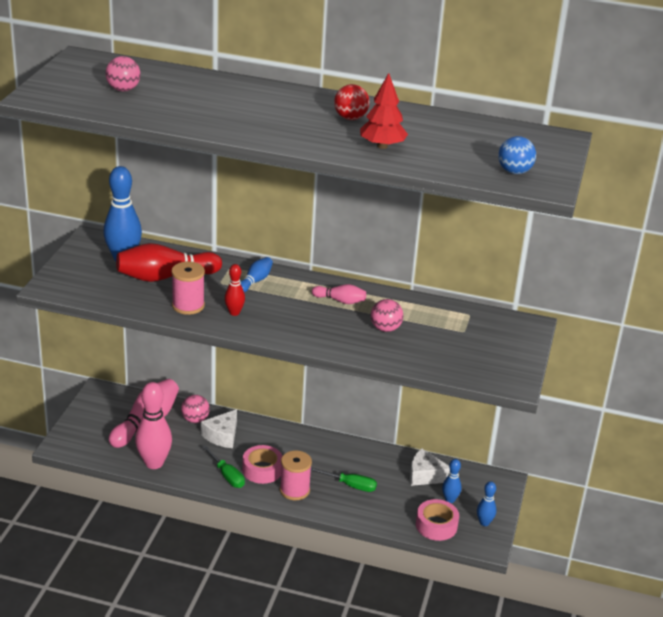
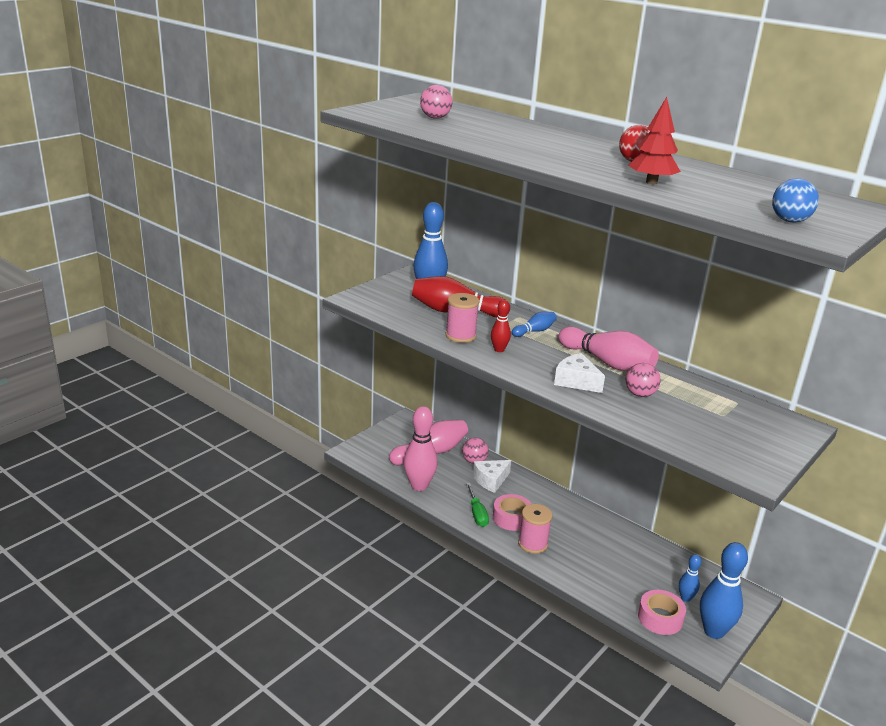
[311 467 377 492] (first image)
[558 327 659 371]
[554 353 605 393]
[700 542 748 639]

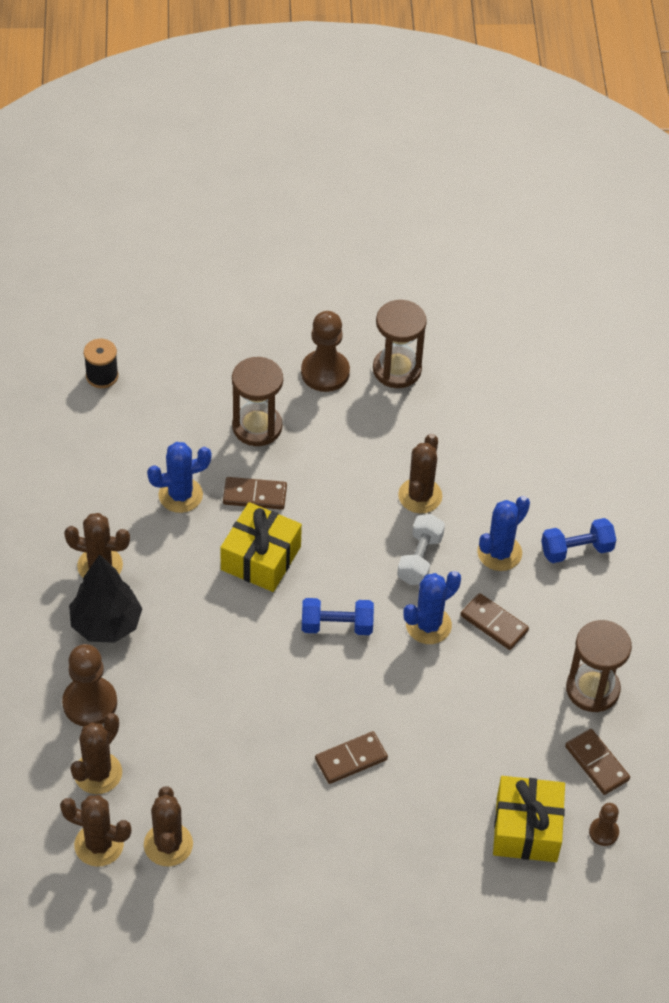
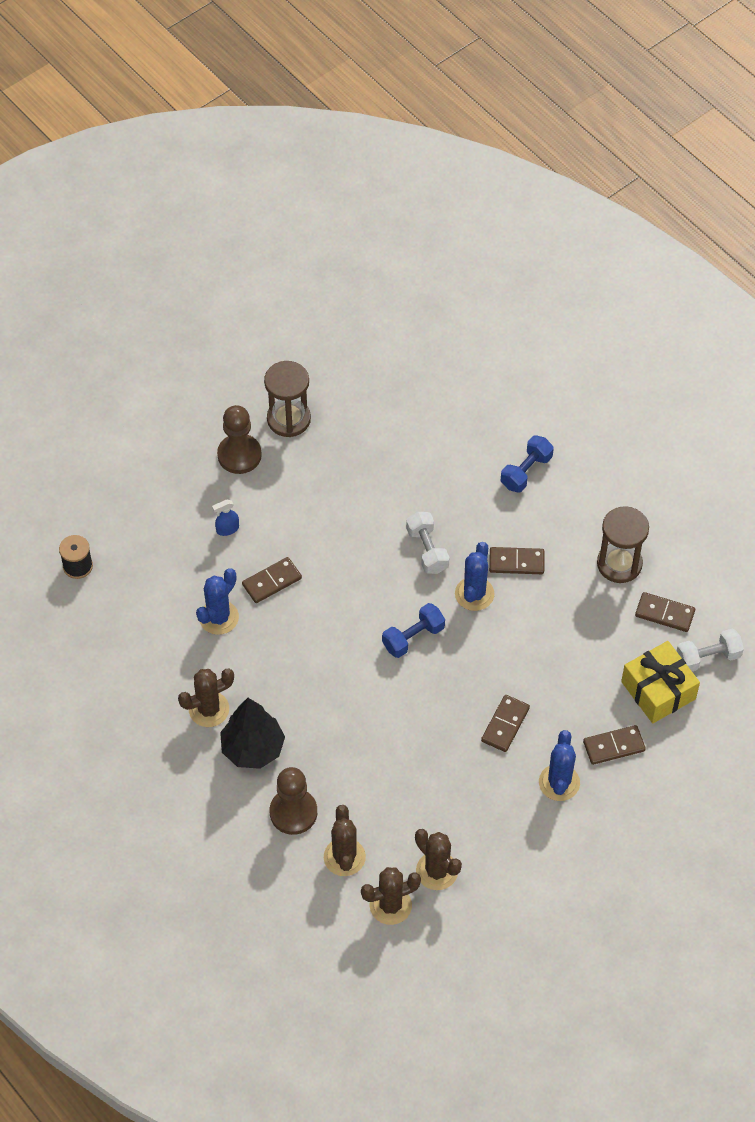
[220 502 302 592] (first image)
[212 499 239 536]
[398 434 442 513] (first image)
[539 730 580 801]
[677 629 744 671]
[583 725 646 765]

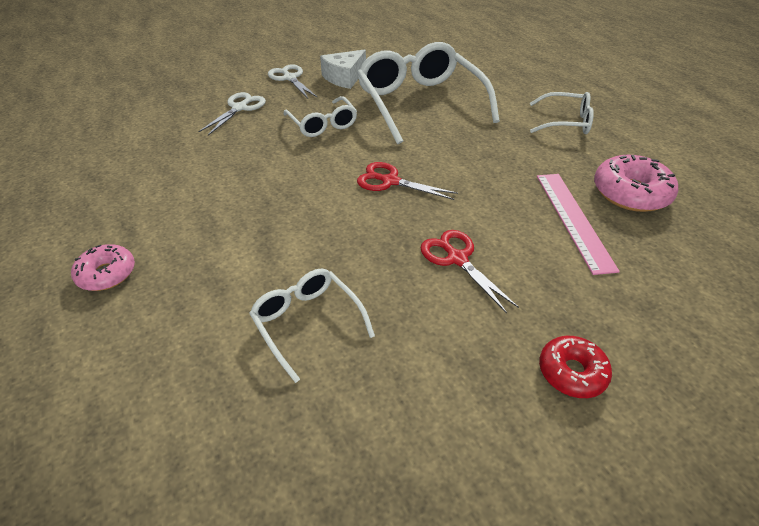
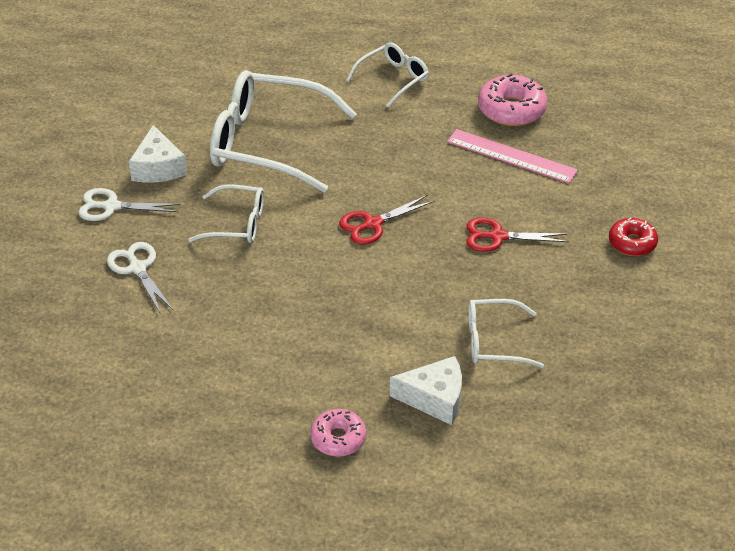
[390 356 462 425]

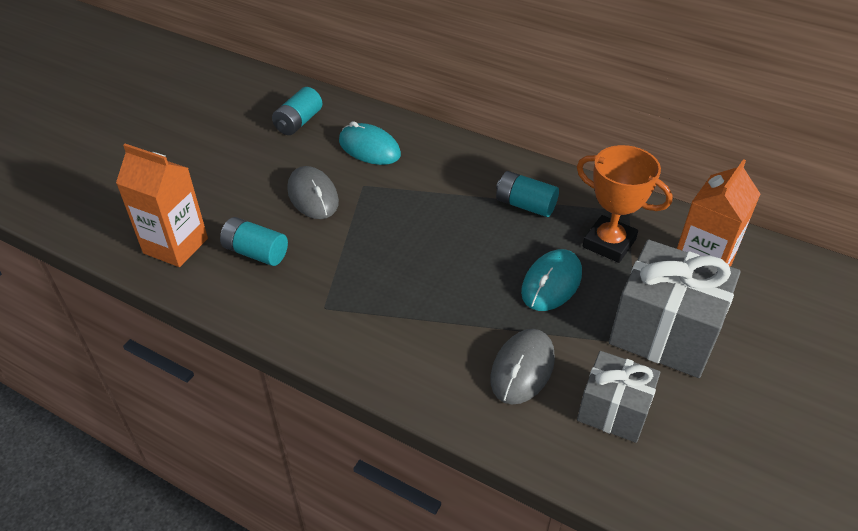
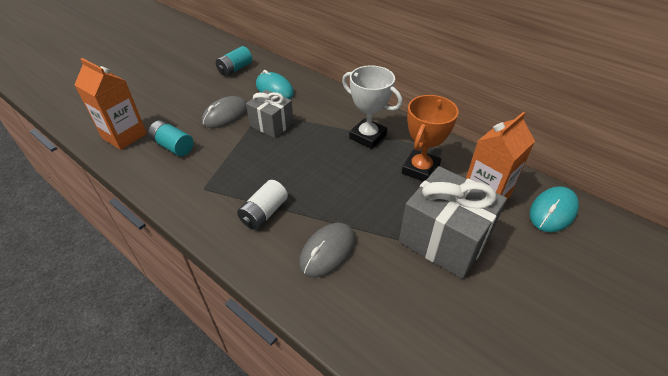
[202 96 247 128]
[342 65 402 149]
[530 186 579 232]
[402 95 459 181]
[246 90 294 138]
[237 180 288 230]

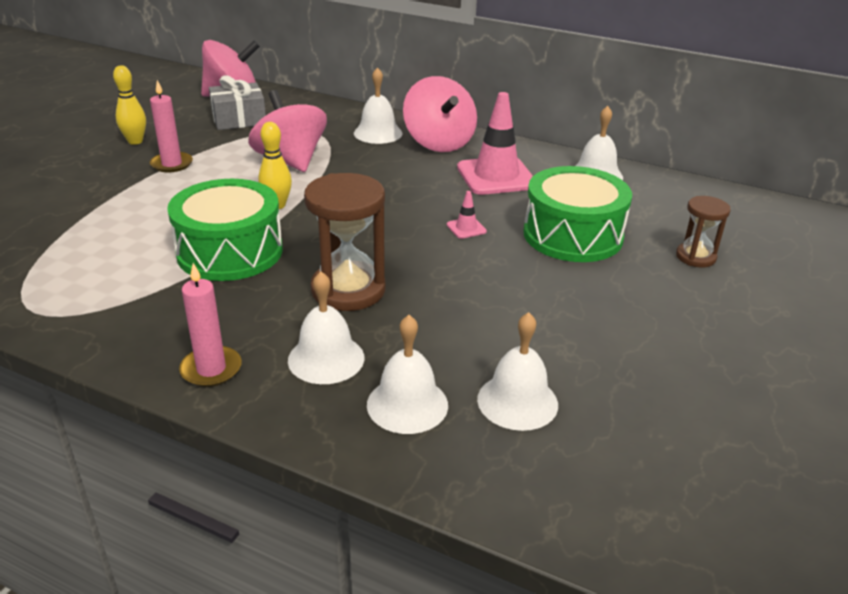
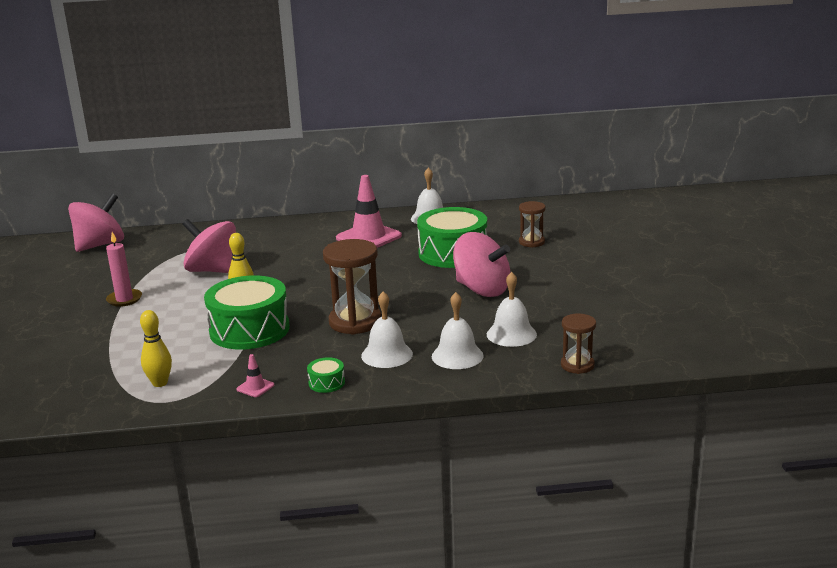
[140 310 172 387]
[307 357 345 393]
[209 75 266 130] (first image)
[354 67 403 144] (first image)
[453 232 510 297]
[236 354 274 397]
[561 313 596 374]

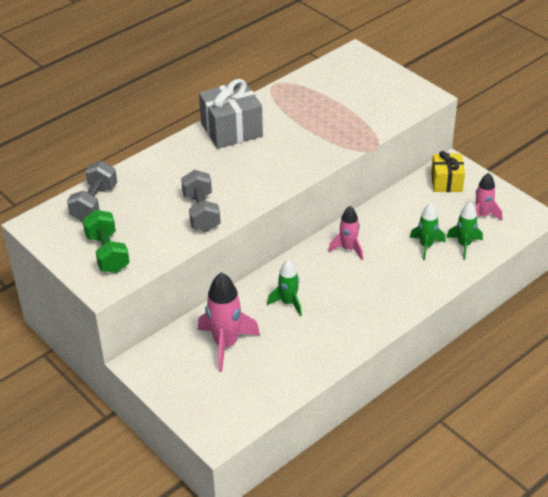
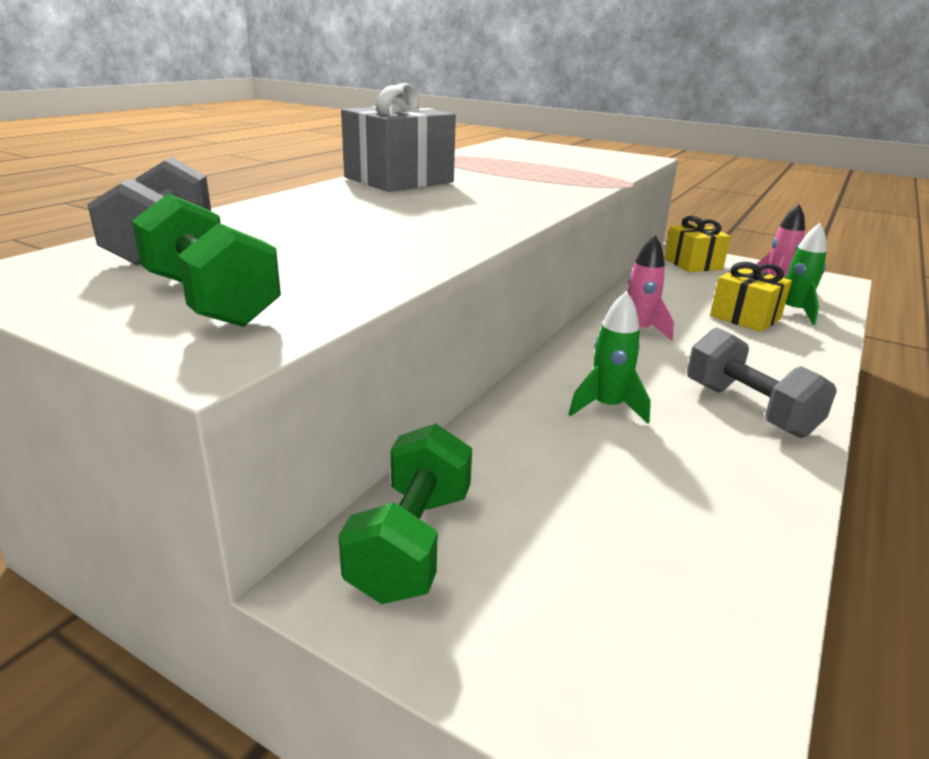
[687 327 837 438]
[198 272 260 372] (first image)
[710 262 792 332]
[339 423 472 604]

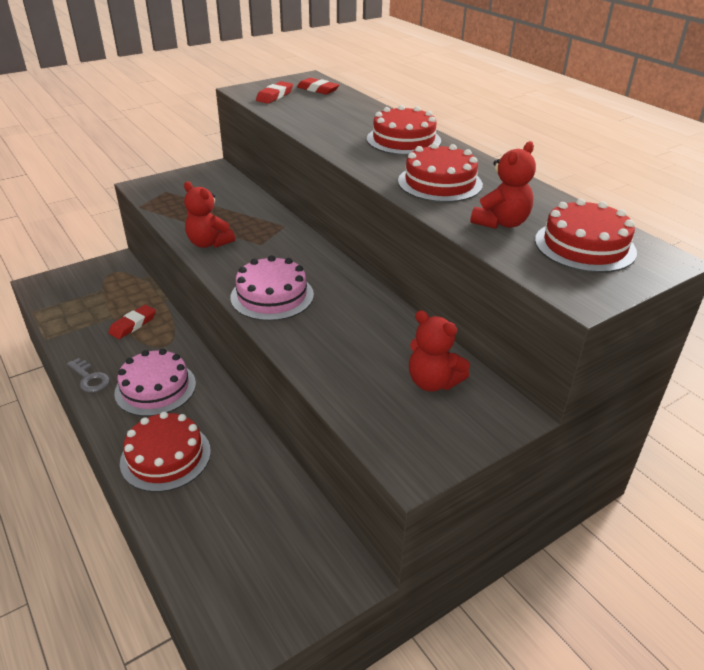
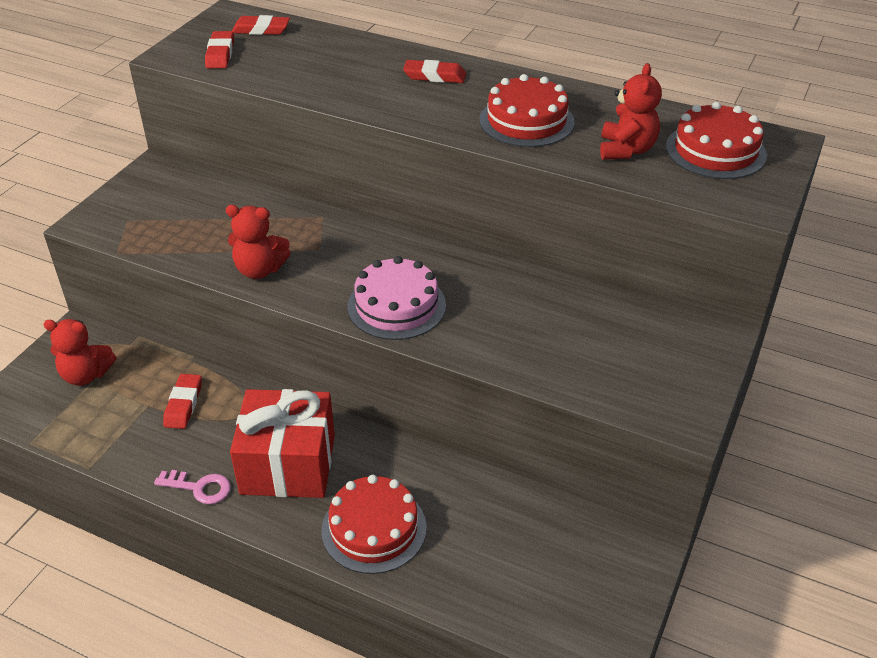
[154 470 231 504]
[230 389 335 498]
[403 60 466 83]
[43 319 116 386]

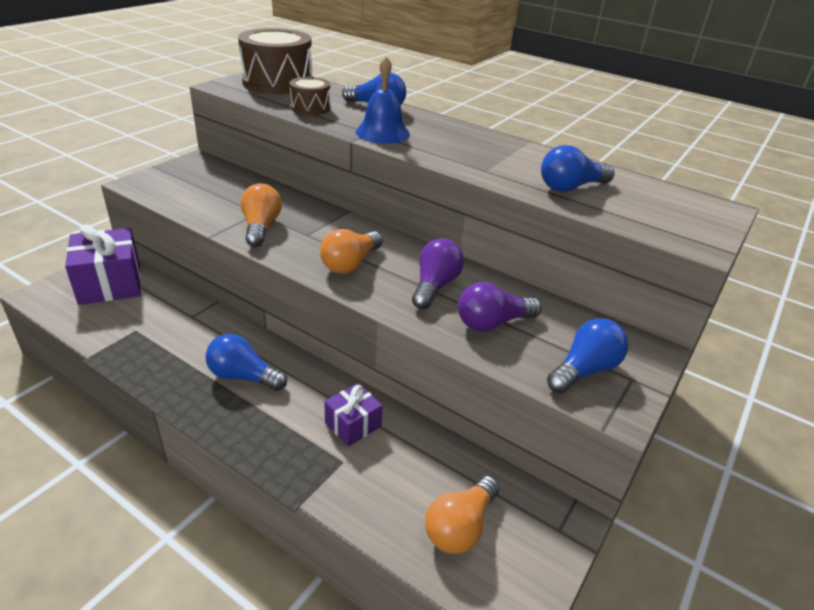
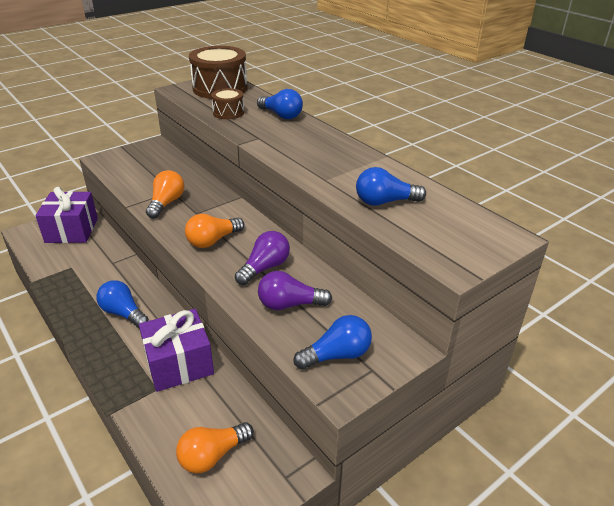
[139 309 214 392]
[356 56 410 144] (first image)

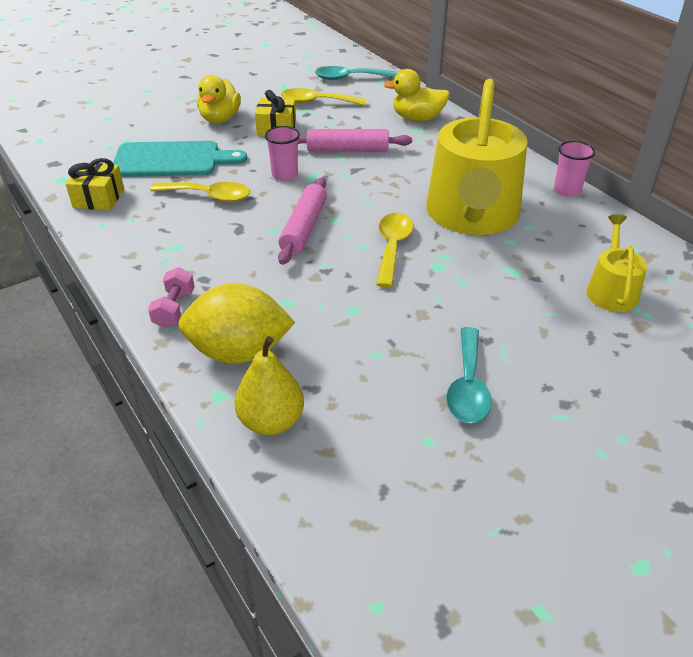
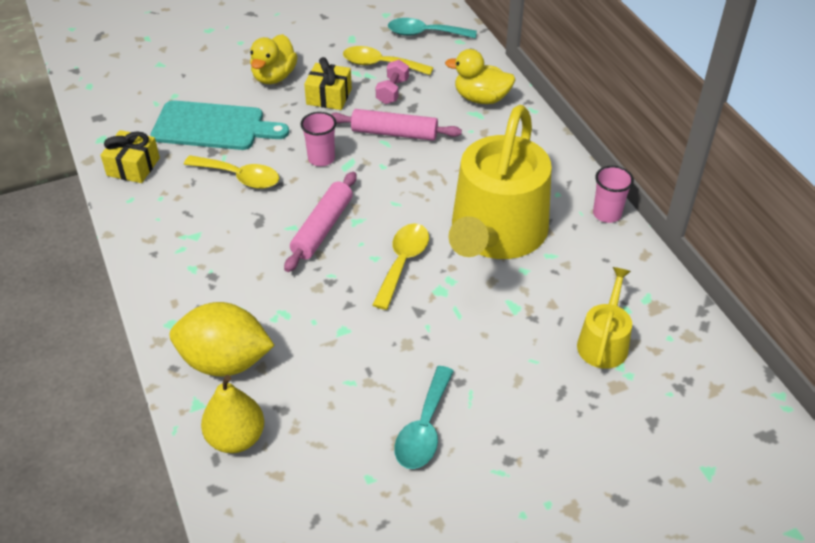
[376 60 409 104]

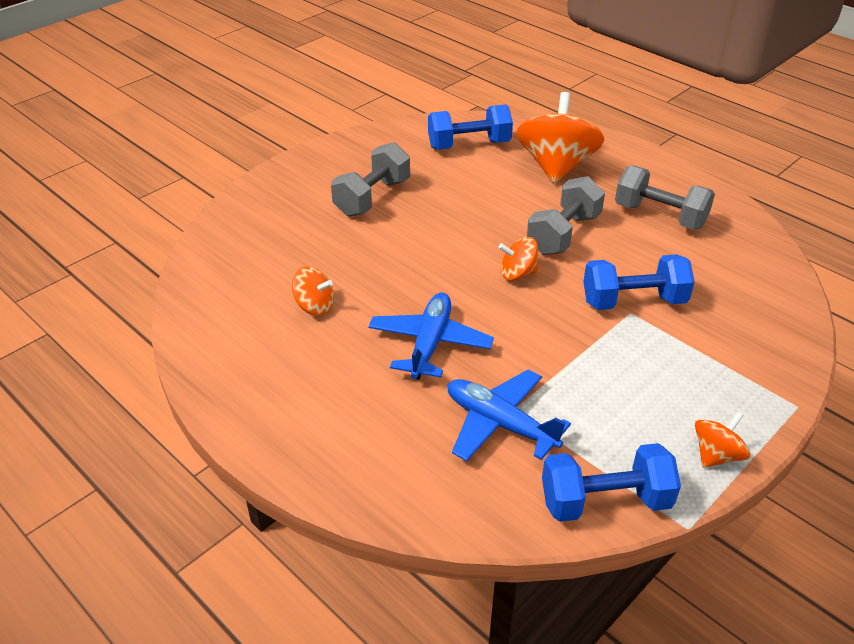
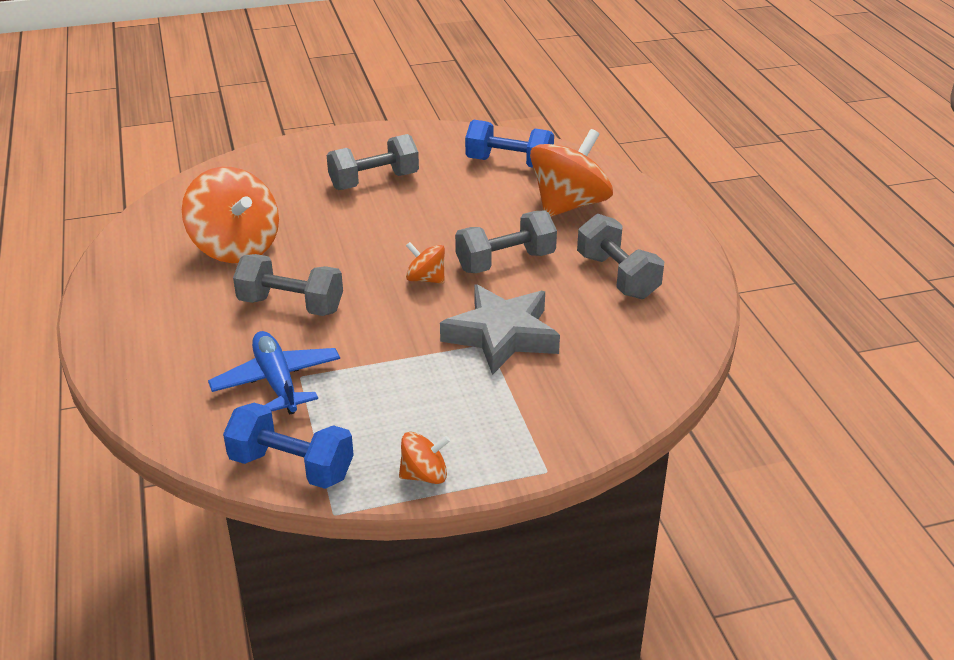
[182 167 279 263]
[233 254 343 316]
[440 284 560 375]

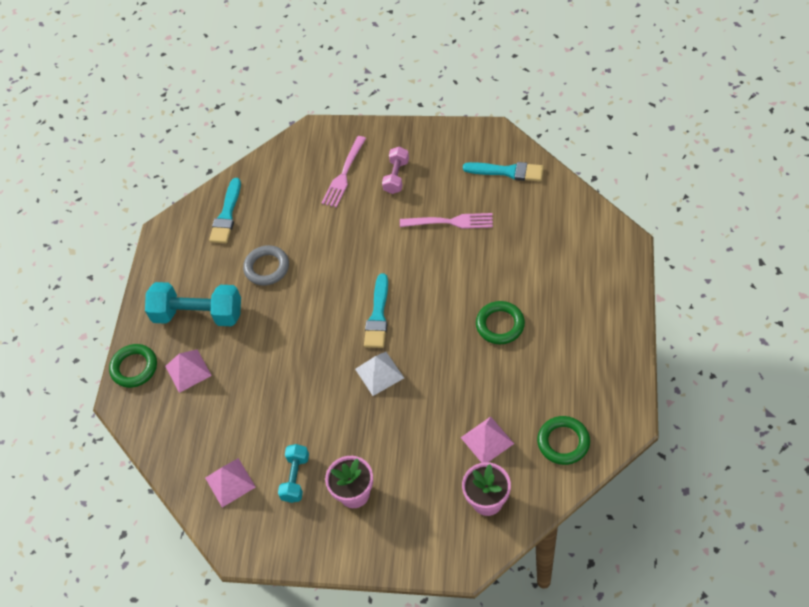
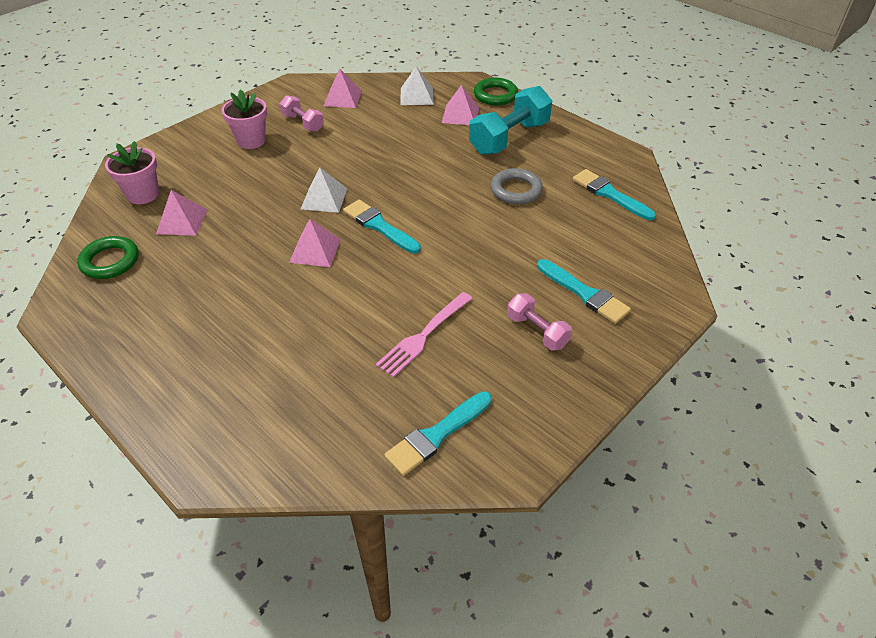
[279 95 324 132]
[537 259 631 324]
[476 301 525 344] (first image)
[289 219 341 267]
[400 66 434 105]

